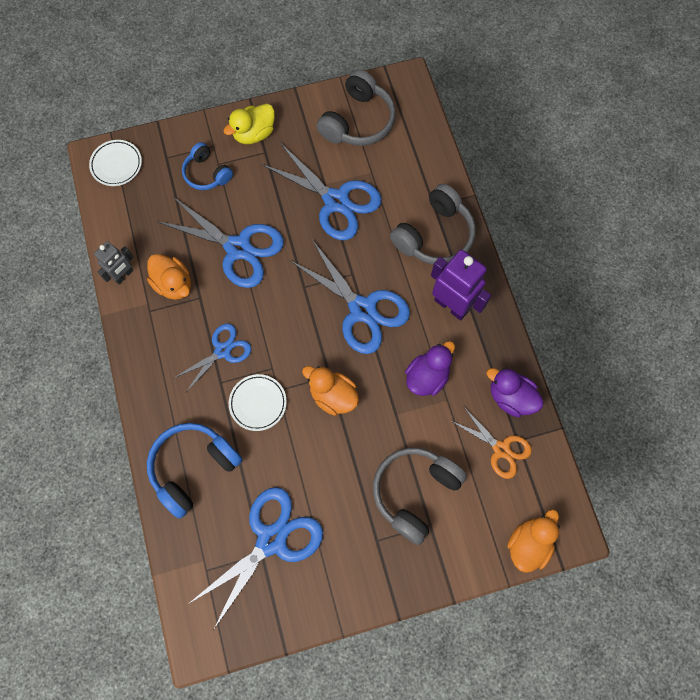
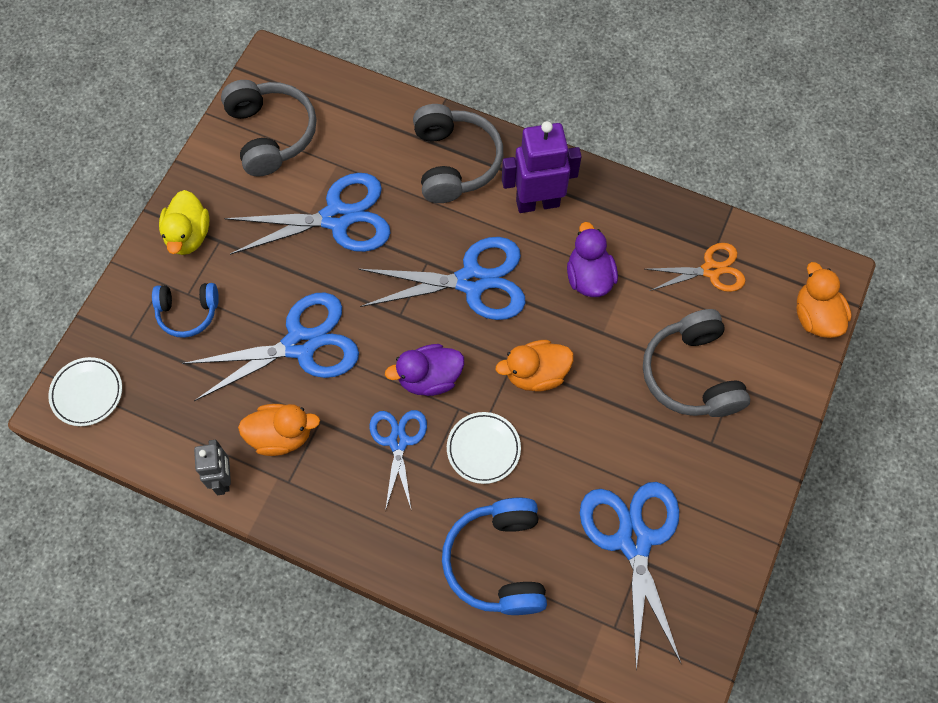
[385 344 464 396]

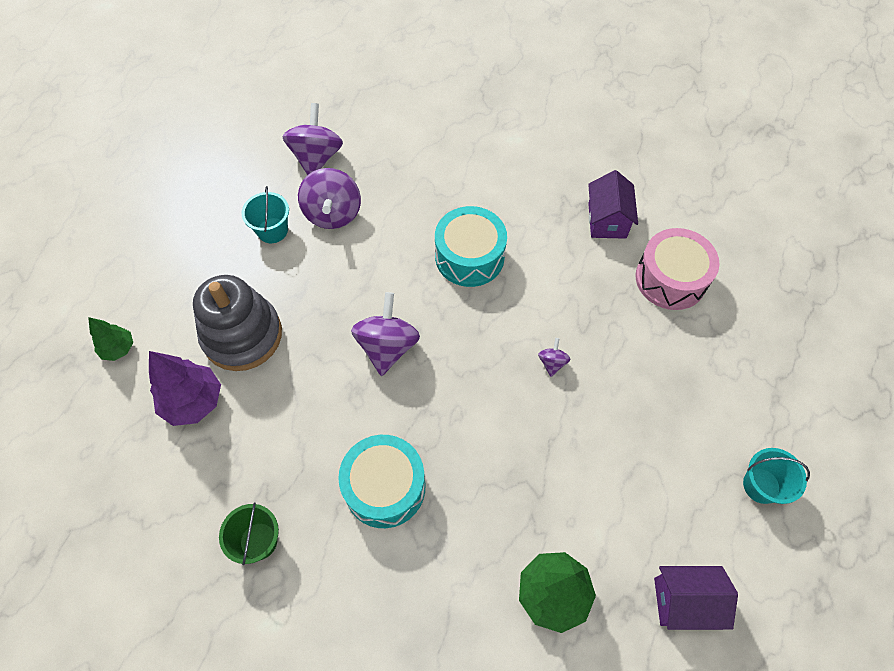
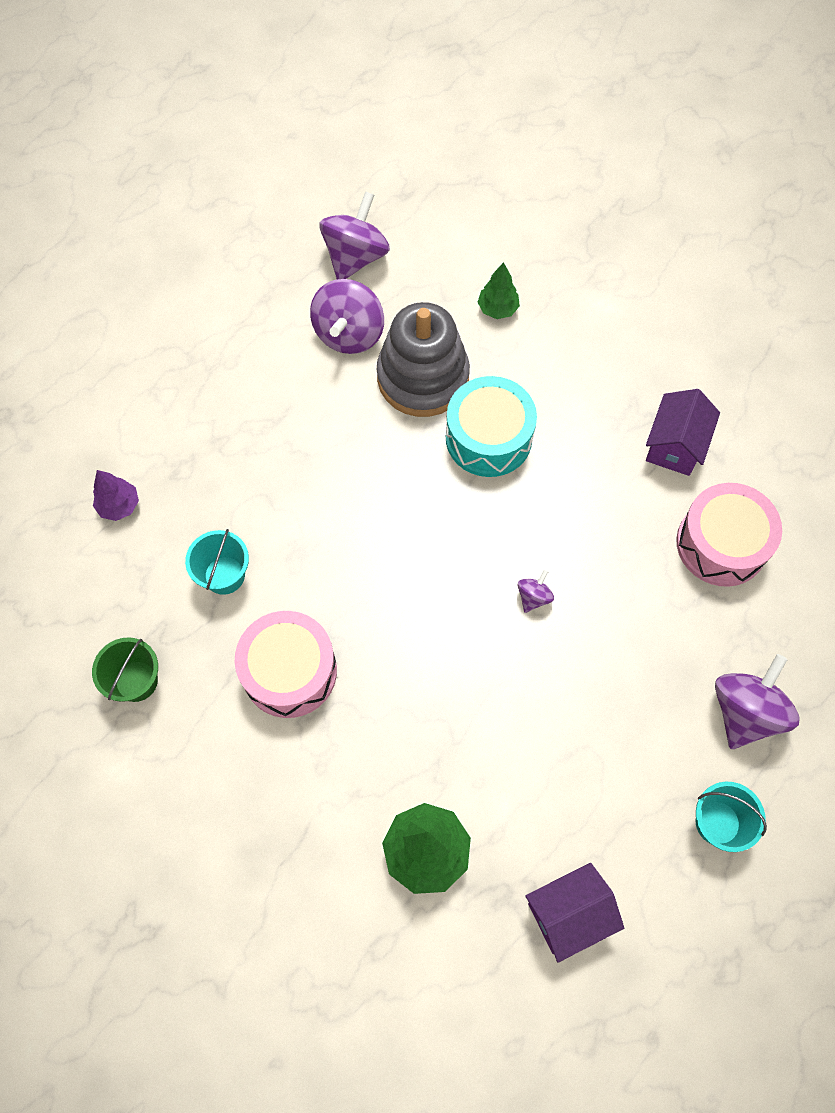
[477 262 520 319]
[93 470 139 521]
[377 302 470 417]
[185 529 249 595]
[235 611 337 718]
[715 654 799 749]
[525 863 624 963]

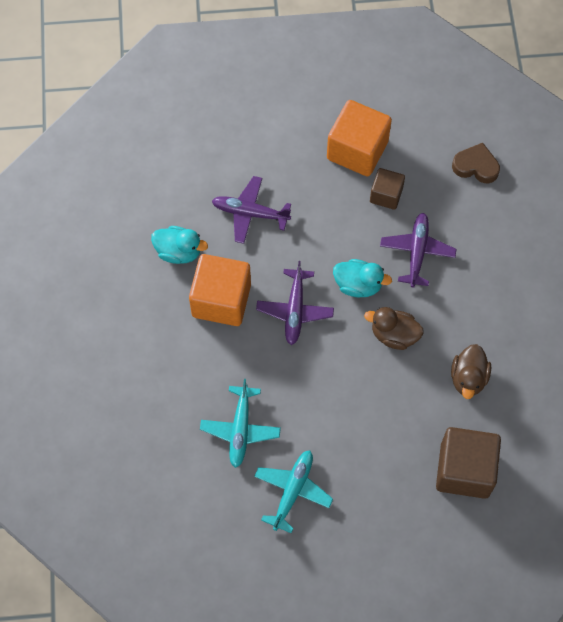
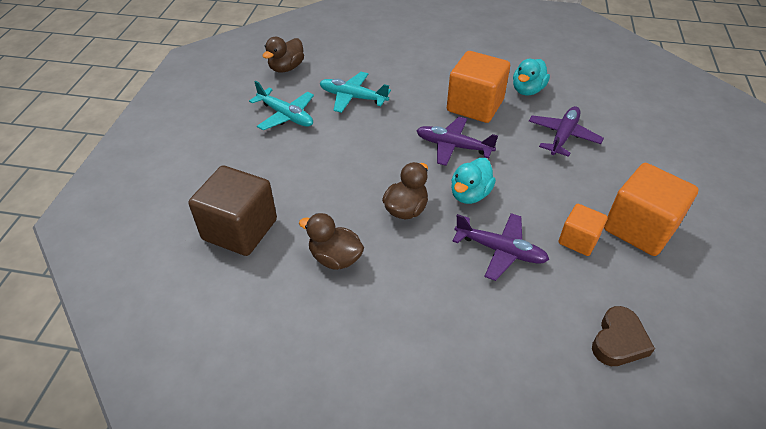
[559 204 608 256]
[263 37 304 72]

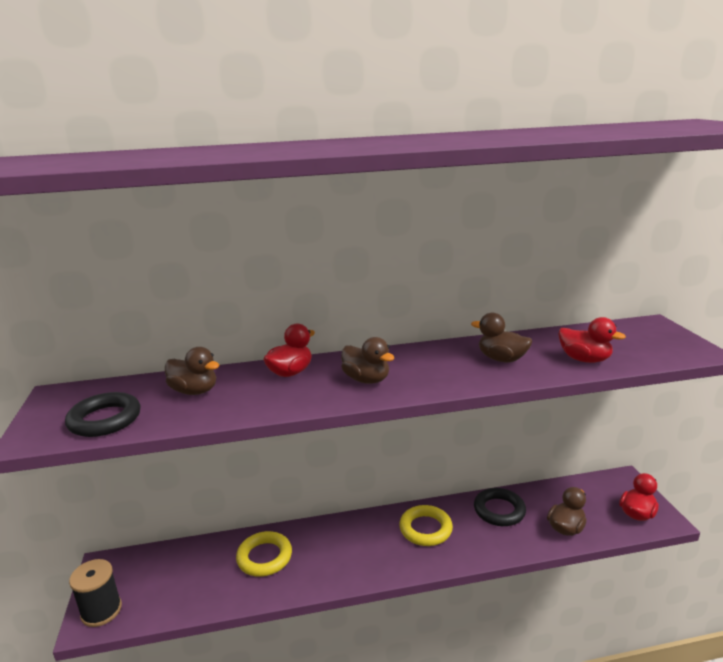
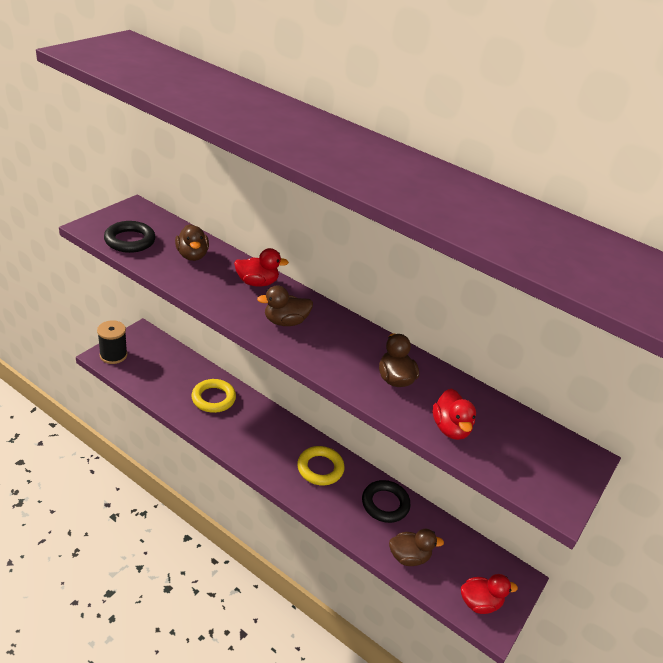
[257 285 313 326]

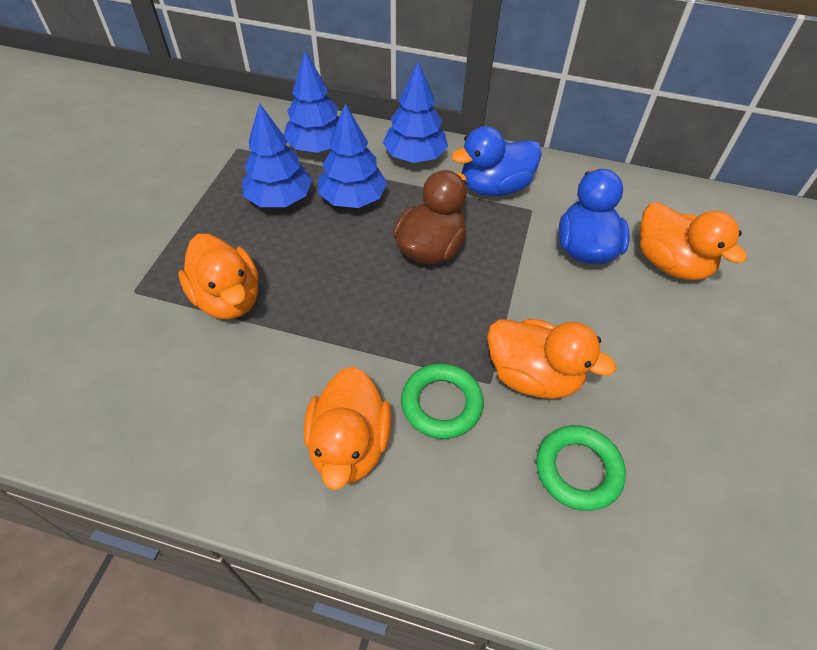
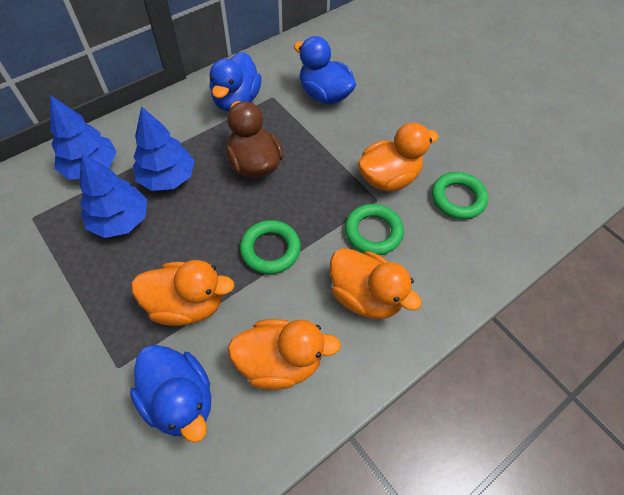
[383 61 448 163] (first image)
[228 319 341 390]
[130 345 211 443]
[240 220 301 274]

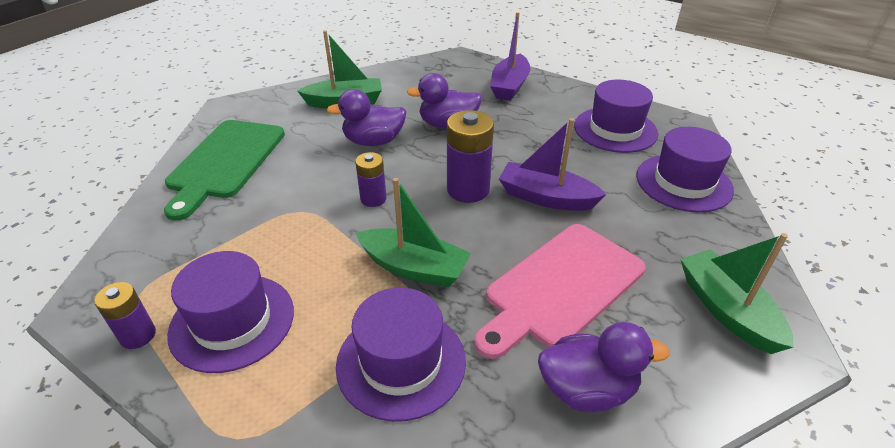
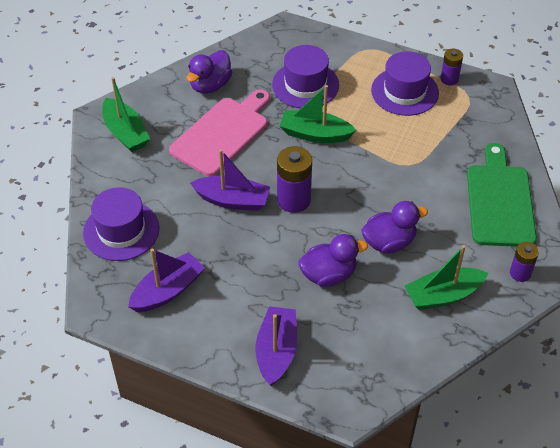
[510 242 539 282]
[187 50 232 94]
[128 248 205 312]

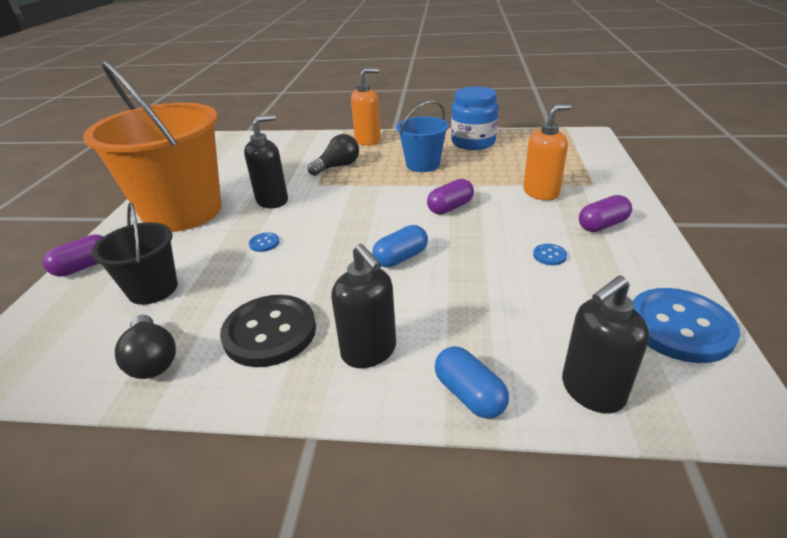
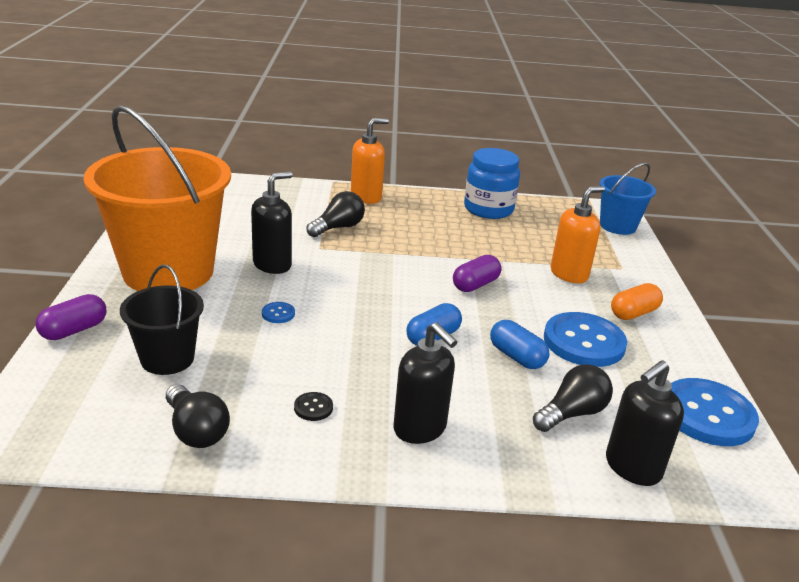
[294 392 333 421]
[600 163 656 235]
[490 320 549 369]
[544 312 627 367]
[611 283 663 320]
[533 364 613 432]

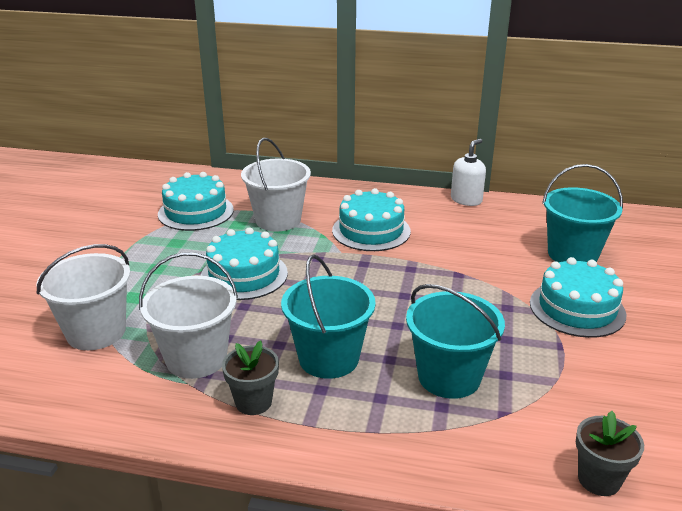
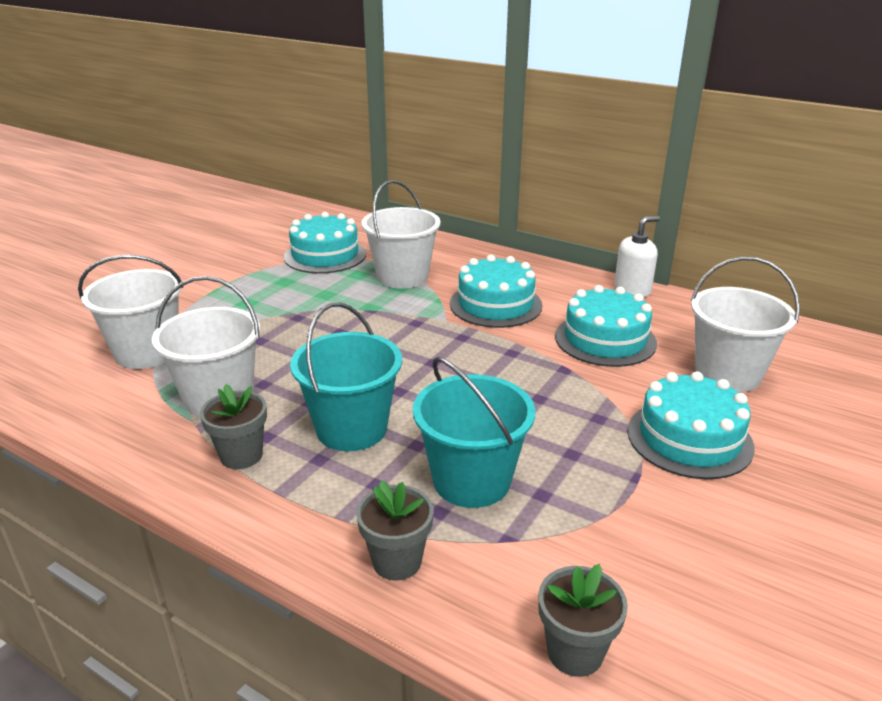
[555 285 657 367]
[691 257 800 392]
[356 480 433 580]

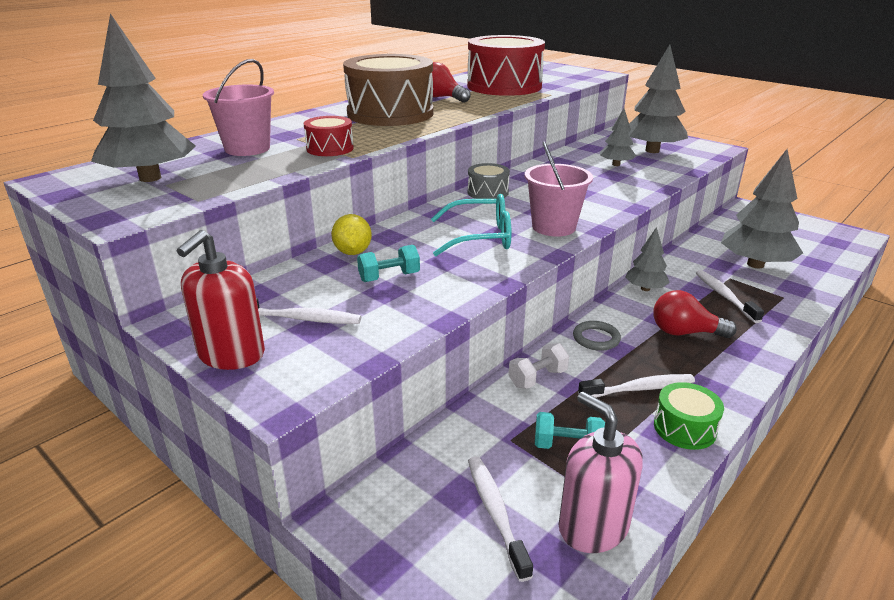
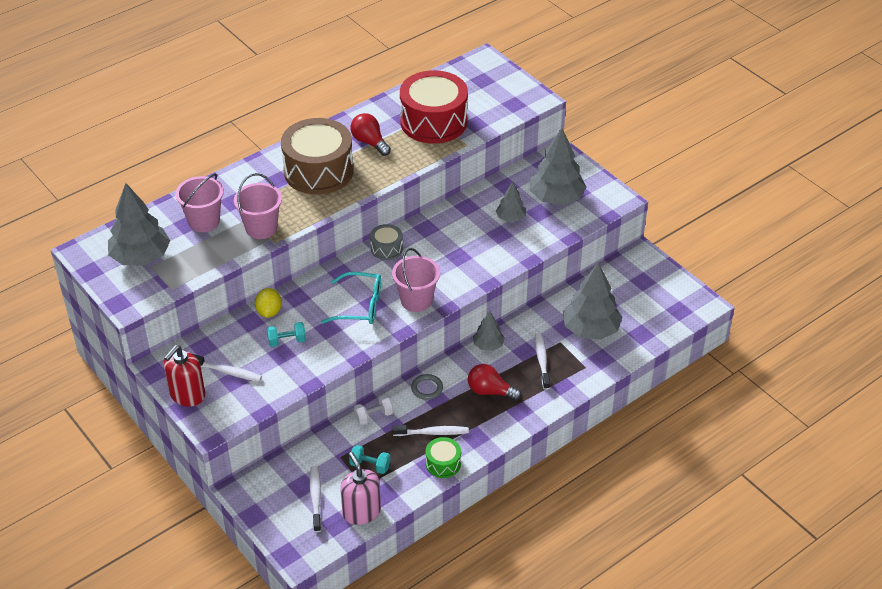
[234 173 282 239]

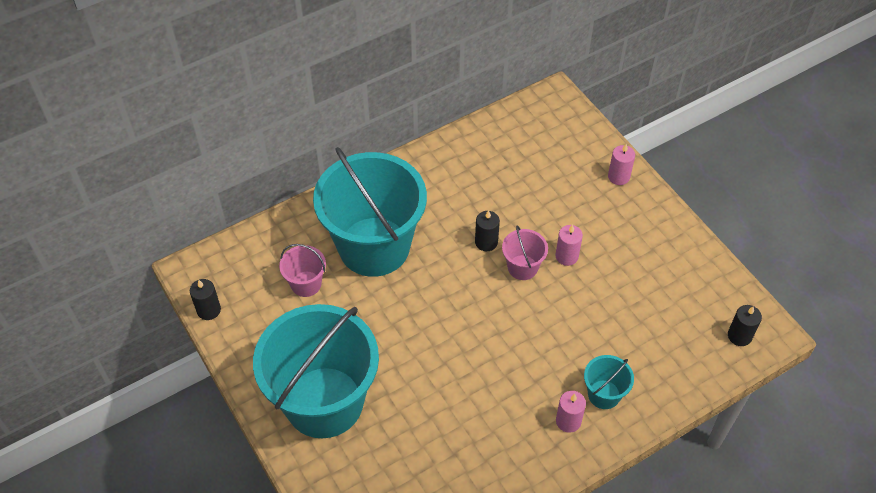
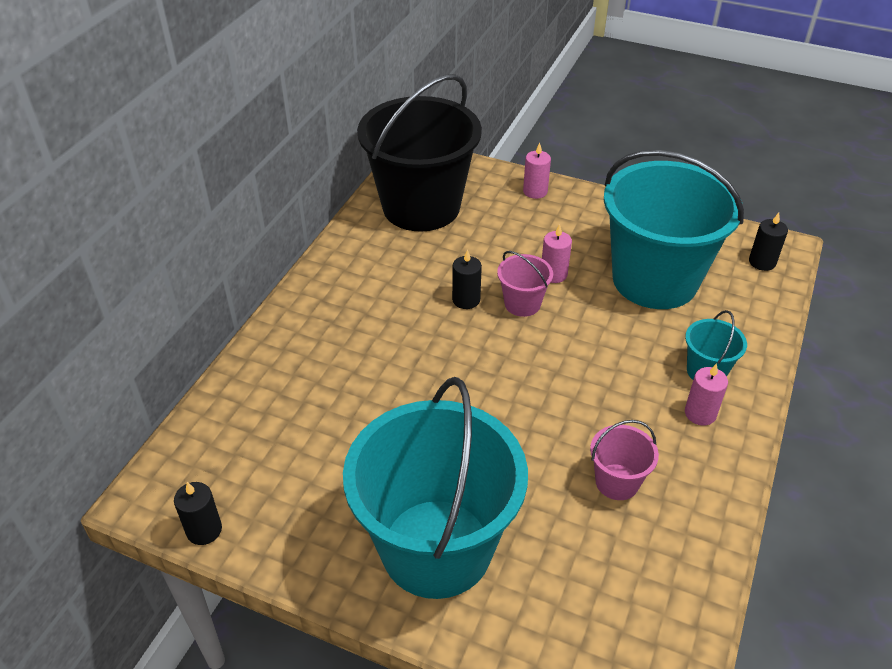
[590 420 659 500]
[604 150 744 309]
[357 74 482 232]

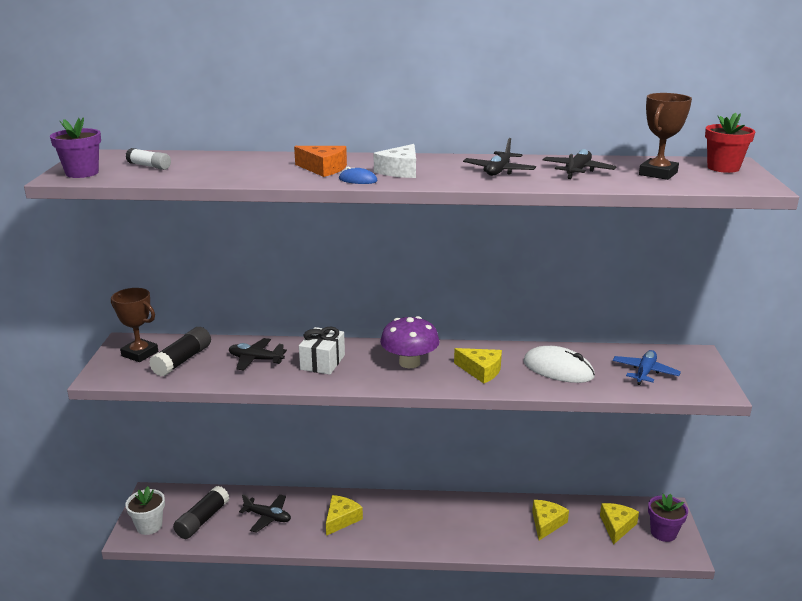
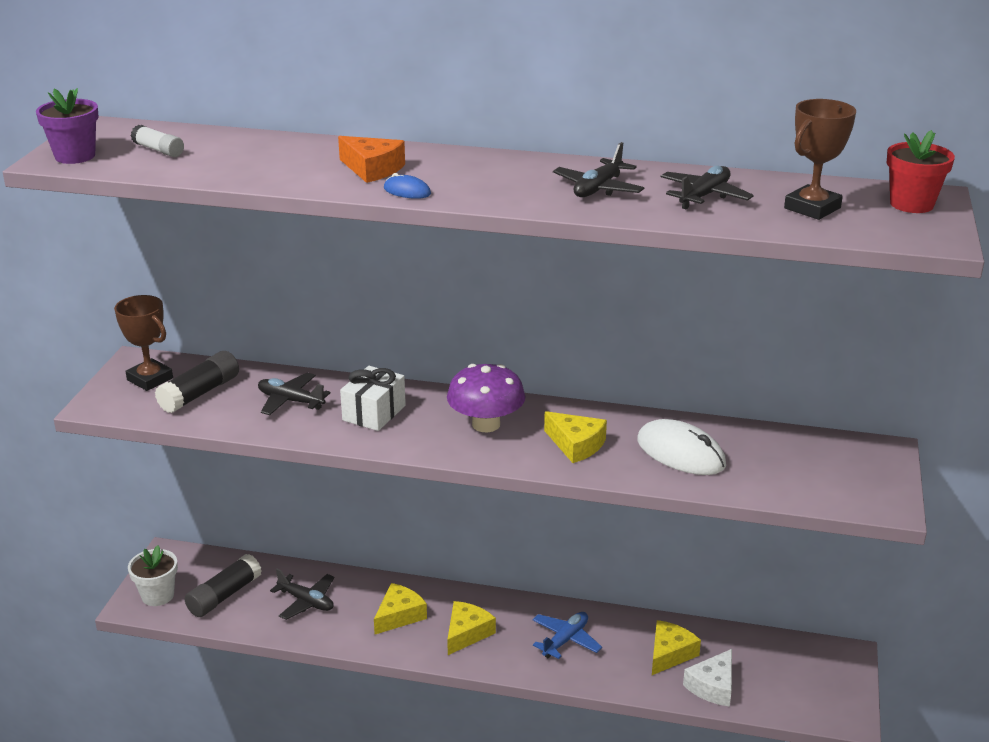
[683 649 732 707]
[447 601 496 655]
[532 612 602 659]
[648 494 688 542] (first image)

